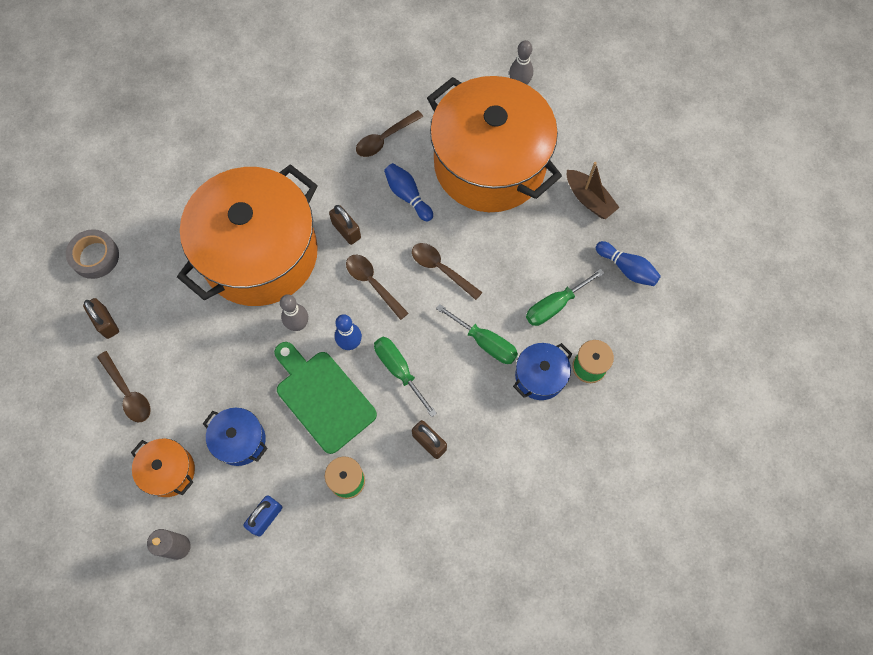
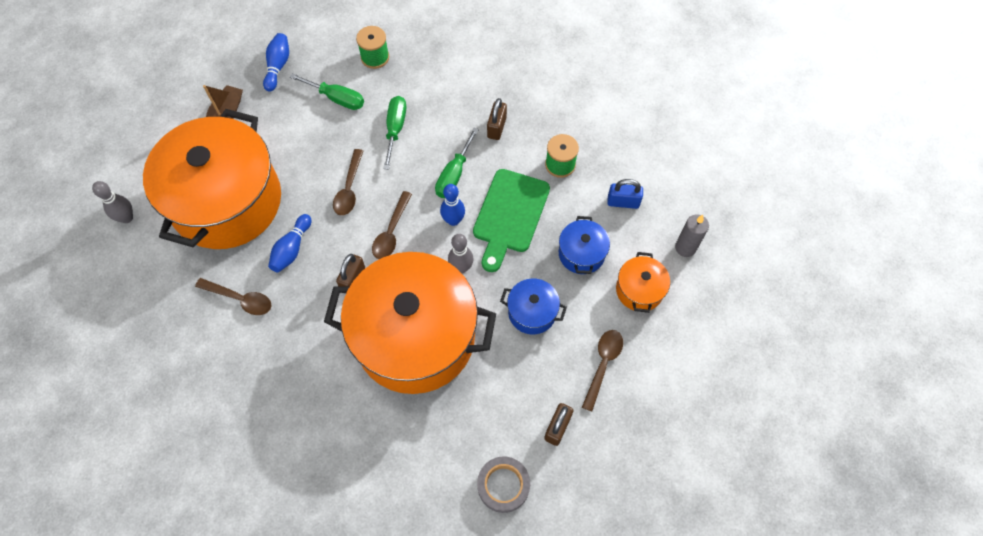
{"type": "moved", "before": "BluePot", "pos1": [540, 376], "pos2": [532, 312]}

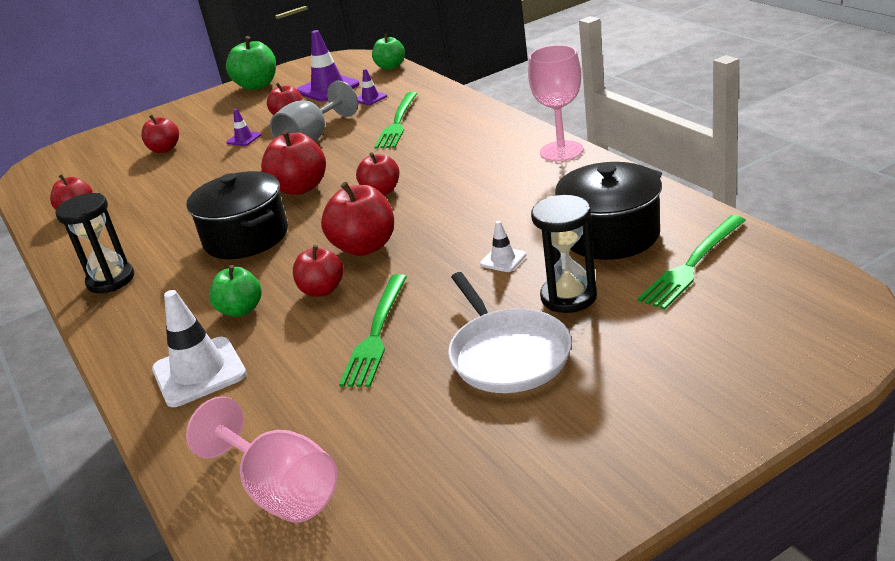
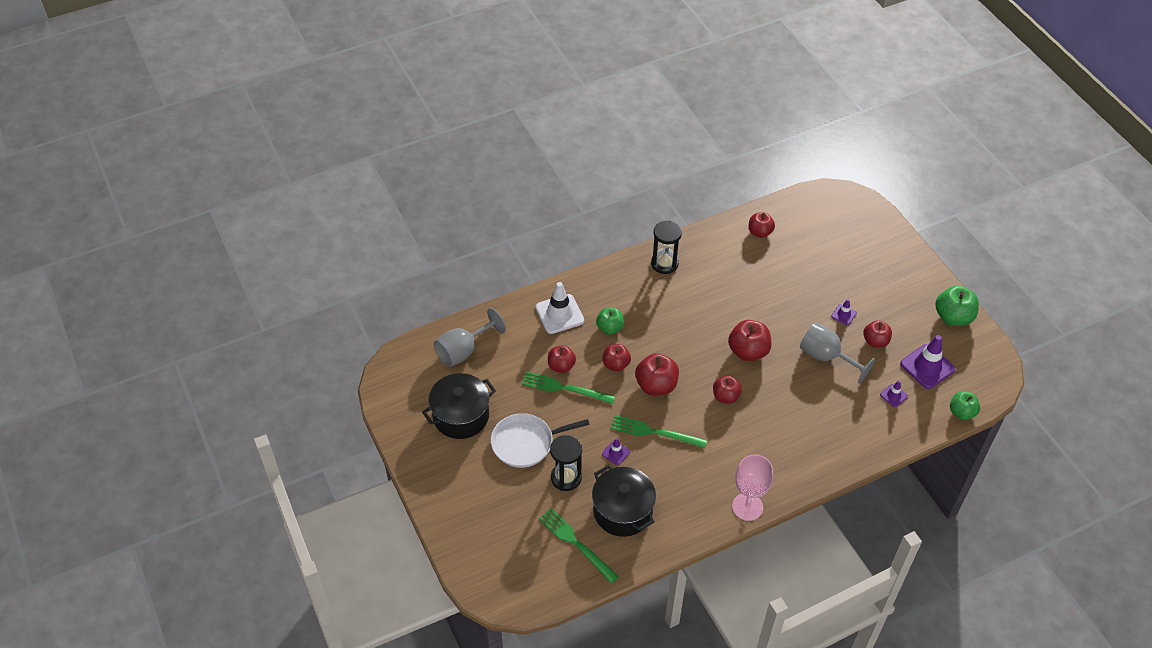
{"type": "moved", "before": "GreenFork", "pos1": [397, 122], "pos2": [654, 432]}
{"type": "moved", "before": "RedApple", "pos1": [165, 149], "pos2": [561, 366]}
{"type": "moved", "before": "BlackPot", "pos1": [246, 237], "pos2": [461, 416]}
{"type": "recoloured", "before": "WhiteTrafficCone", "after": "PurpleTrafficCone", "pos1": [503, 259], "pos2": [616, 453]}
{"type": "recoloured", "before": "PinkGoblet", "after": "GreyGoblet", "pos1": [280, 491], "pos2": [463, 351]}

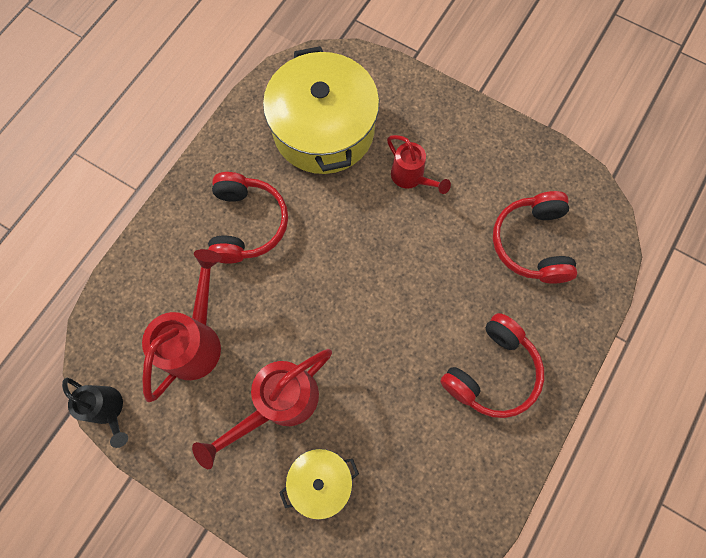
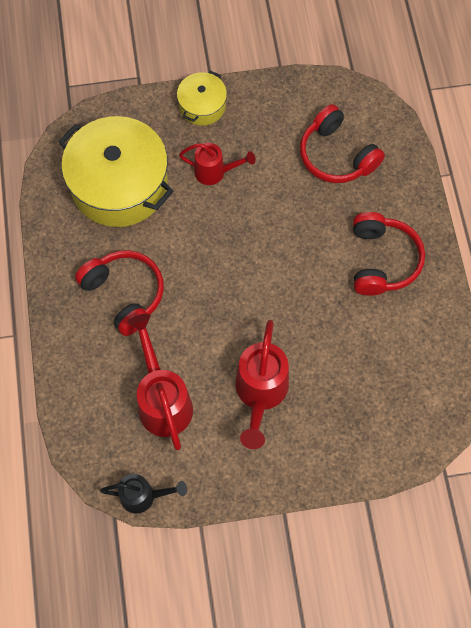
{"type": "moved", "before": "YellowPot", "pos1": [320, 481], "pos2": [202, 106]}

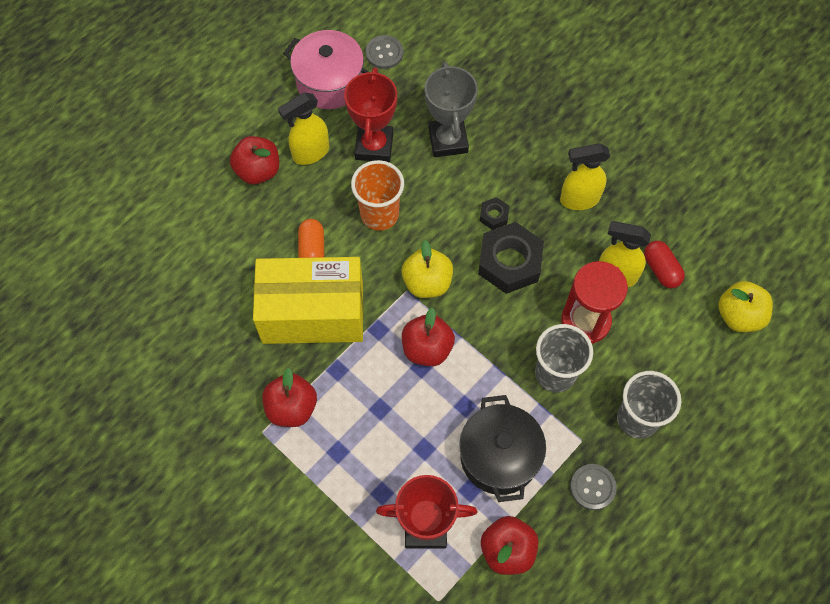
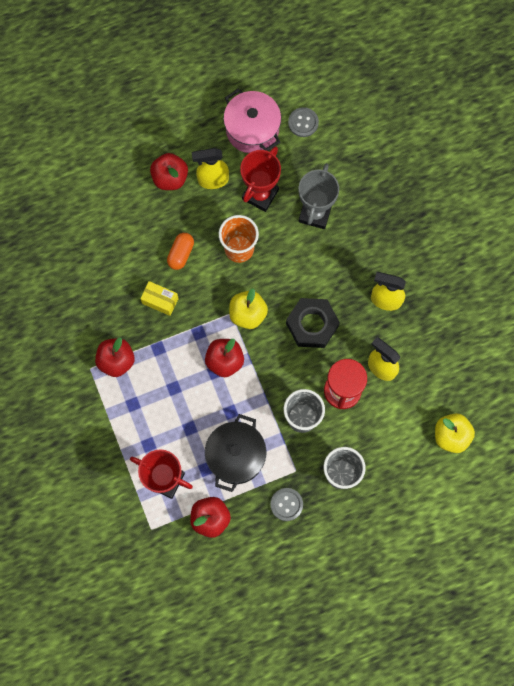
{"type": "removed", "before": "BlackNut", "pos1": [494, 215]}
{"type": "removed", "before": "RedCapsule", "pos1": [661, 269]}
{"type": "resized", "before": "YellowBox", "pos1": [313, 313], "pos2": [160, 301], "scale": 0.42}

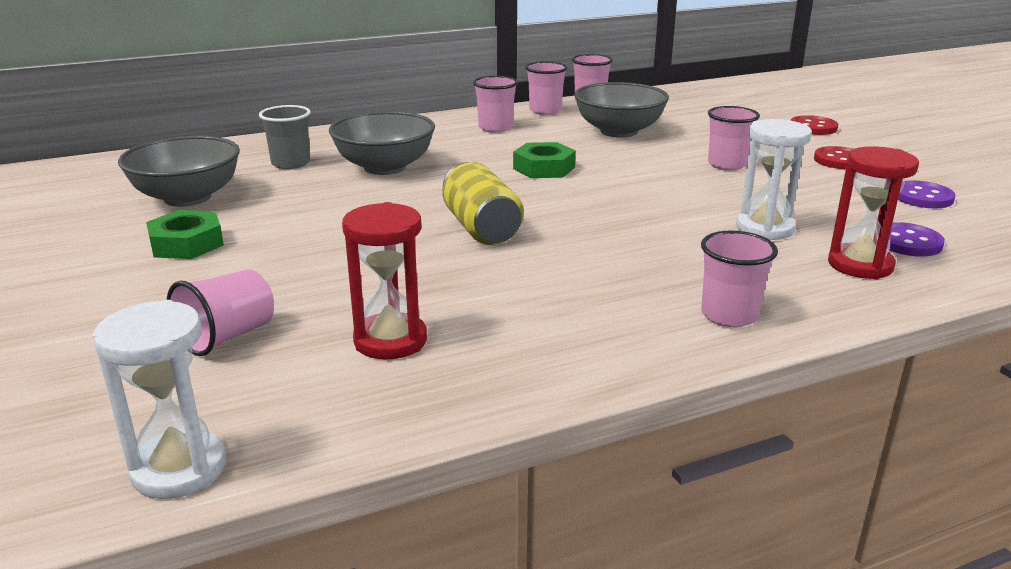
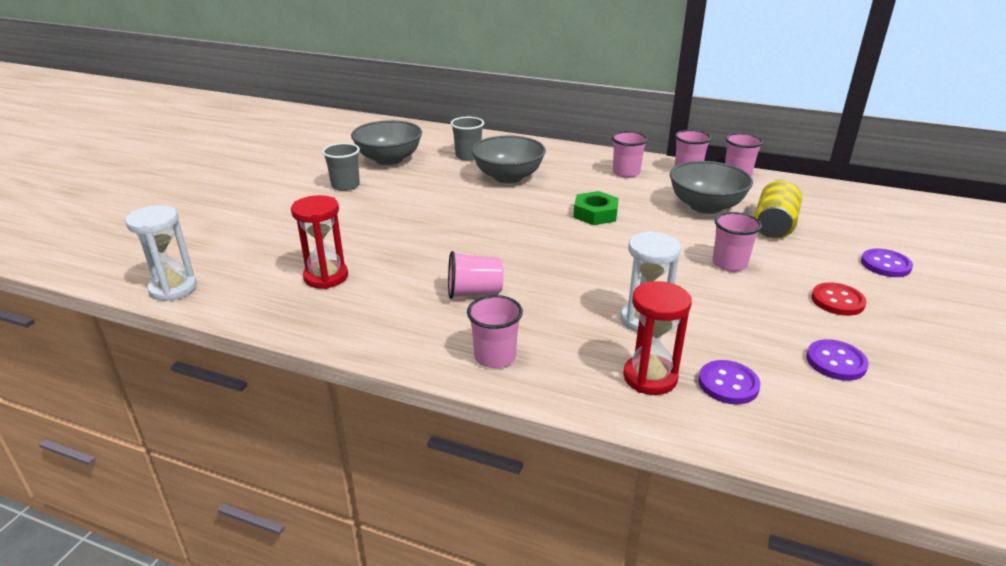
{"type": "recoloured", "before": "RedButton", "after": "PurpleButton", "pos1": [813, 127], "pos2": [885, 265]}
{"type": "moved", "before": "YellowCan", "pos1": [481, 228], "pos2": [774, 225]}
{"type": "replaced", "before": "GreenNut", "after": "GreyCup", "pos1": [187, 243], "pos2": [345, 186]}
{"type": "moved", "before": "PinkCup", "pos1": [227, 337], "pos2": [474, 293]}

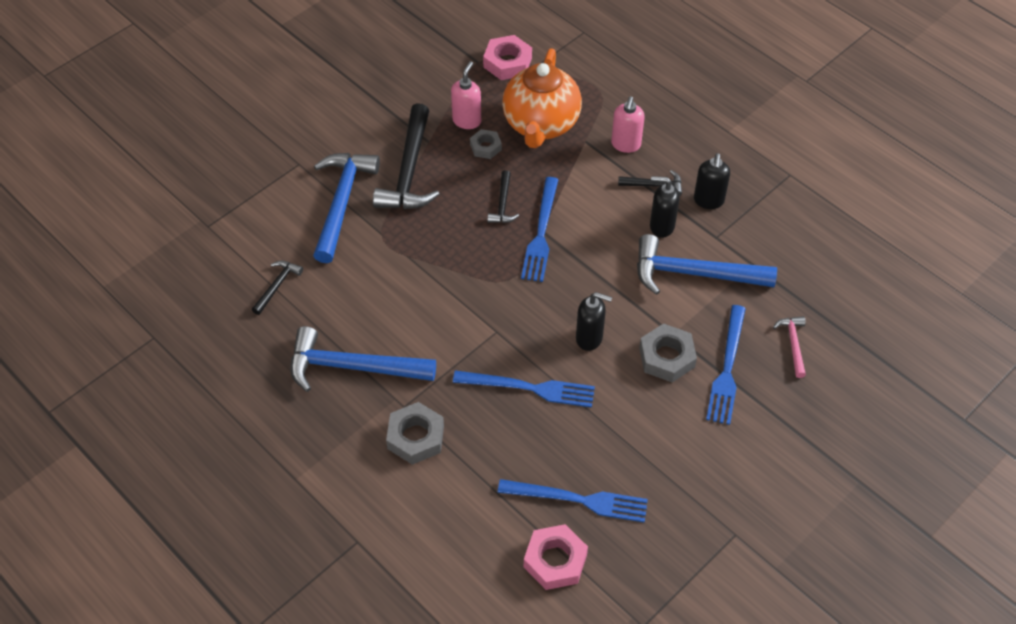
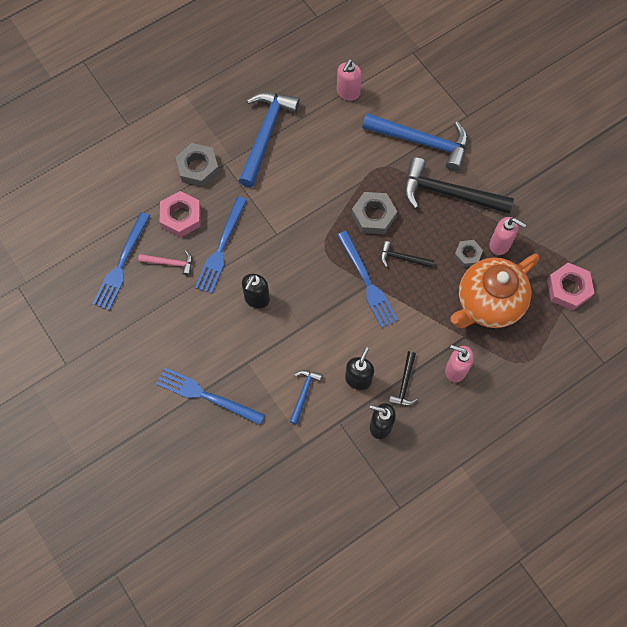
{"type": "turned", "before": "OrangeTeapot", "pos1": [541, 125], "pos2": [488, 303], "turn": -60}
{"type": "turned", "before": "BlueFork", "pos1": [541, 233], "pos2": [367, 282], "turn": -135}
{"type": "resized", "before": "BlueHammer", "pos1": [694, 274], "pos2": [303, 393], "scale": 0.48}
{"type": "replaced", "before": "BlackHammer", "after": "PinkSoapDispenser", "pos1": [277, 286], "pos2": [348, 93]}
{"type": "moved", "before": "PinkHammer", "pos1": [793, 344], "pos2": [170, 263]}
{"type": "moved", "before": "GreyNut", "pos1": [666, 357], "pos2": [373, 216]}
{"type": "moved", "before": "PinkNut", "pos1": [555, 560], "pos2": [181, 217]}

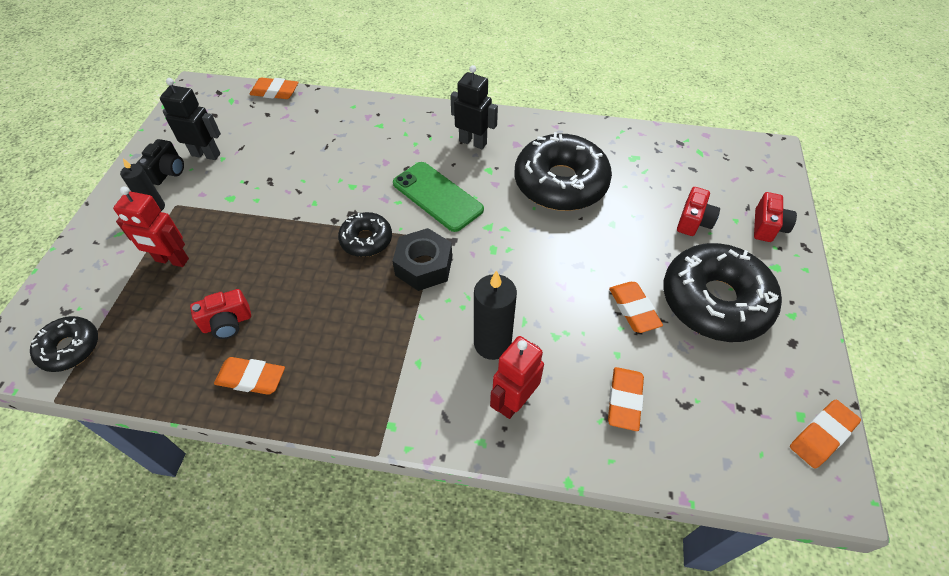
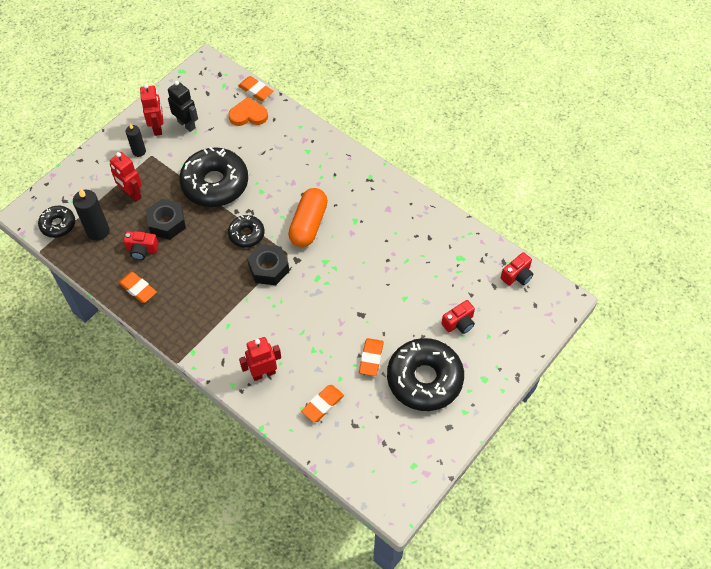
{"type": "removed", "before": "BlackRobot", "pos1": [473, 142]}
{"type": "moved", "before": "BlackDonut", "pos1": [560, 183], "pos2": [215, 184]}
{"type": "replaced", "before": "BlackCamera", "after": "RedRobot", "pos1": [167, 172], "pos2": [158, 128]}
{"type": "replaced", "before": "GreenPhone", "after": "OrangeCapsule", "pos1": [437, 196], "pos2": [308, 224]}
{"type": "moved", "before": "RedCamera", "pos1": [767, 227], "pos2": [517, 275]}
{"type": "moved", "before": "BlackCandle", "pos1": [492, 344], "pos2": [98, 231]}
{"type": "removed", "before": "OrangeEraser", "pos1": [822, 435]}
{"type": "added", "after": "OrangeHeart", "pos2": [248, 115]}
{"type": "added", "after": "BlackNut", "pos2": [167, 223]}

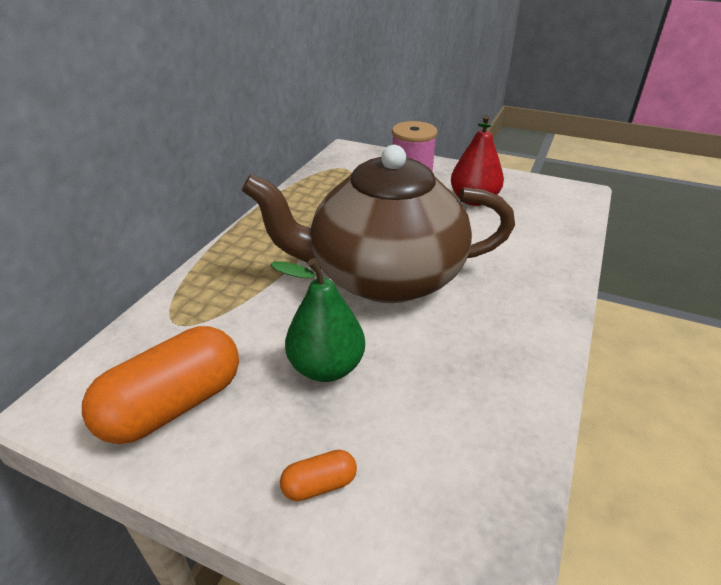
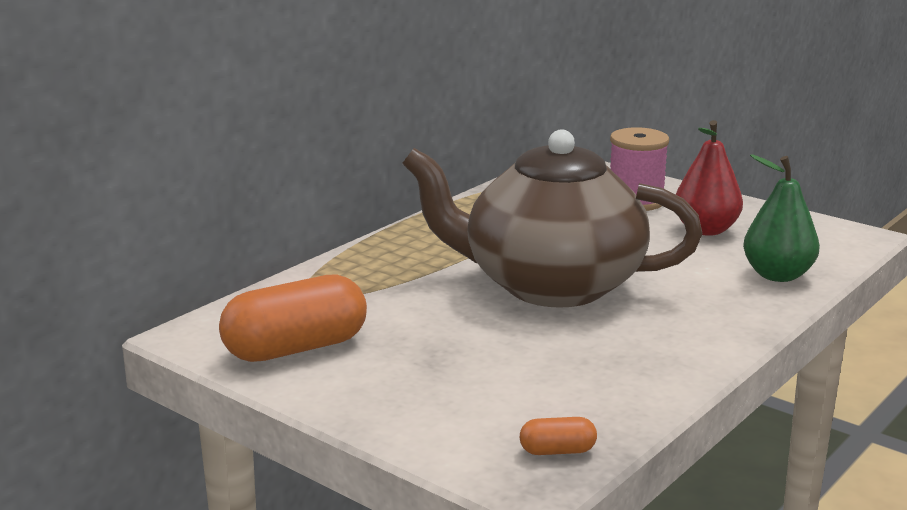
{"type": "moved", "before": "GreenPear", "pos1": [326, 367], "pos2": [777, 275]}
{"type": "moved", "before": "OrangeCapsule", "pos1": [319, 484], "pos2": [557, 451]}

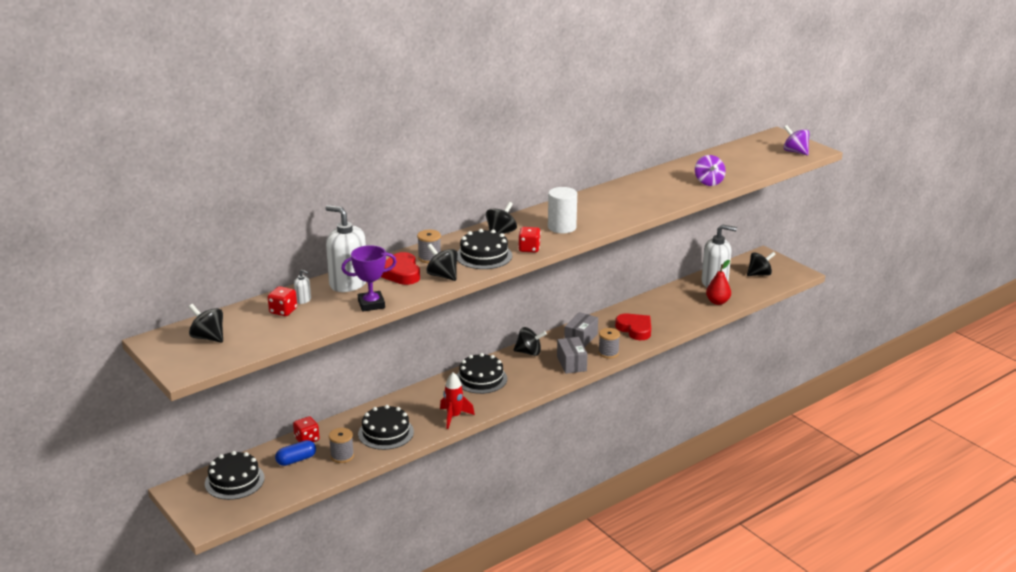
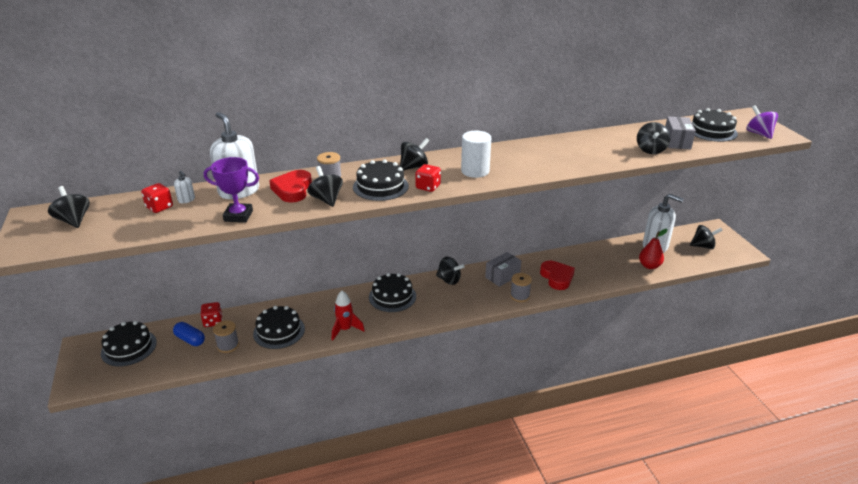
{"type": "recoloured", "before": "PurpleSpinningTop", "after": "BlackSpinningTop", "pos1": [708, 182], "pos2": [650, 150]}
{"type": "moved", "before": "GreyBox", "pos1": [571, 363], "pos2": [677, 142]}
{"type": "turned", "before": "BlueCapsule", "pos1": [296, 460], "pos2": [190, 340], "turn": 45}
{"type": "added", "after": "BlackCake", "pos2": [711, 131]}

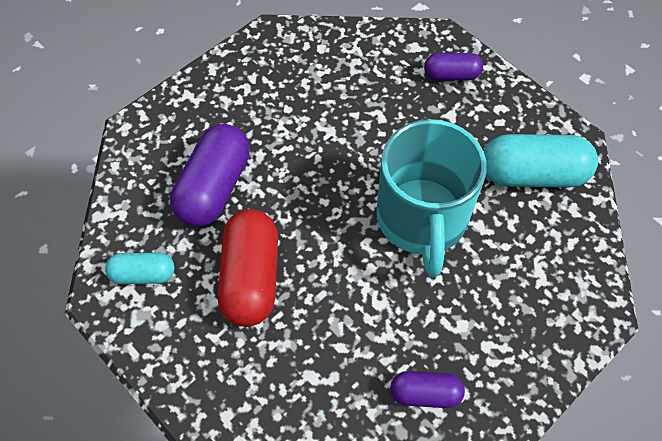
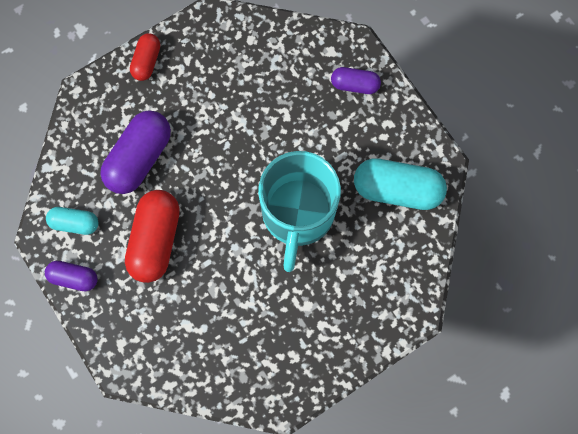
{"type": "moved", "before": "PurpleCapsule", "pos1": [425, 393], "pos2": [74, 277]}
{"type": "added", "after": "RedCapsule", "pos2": [147, 61]}

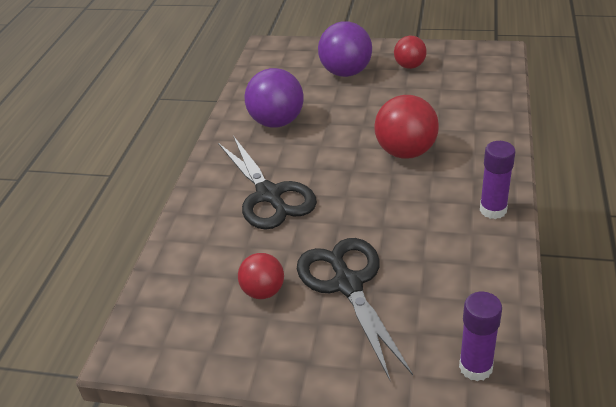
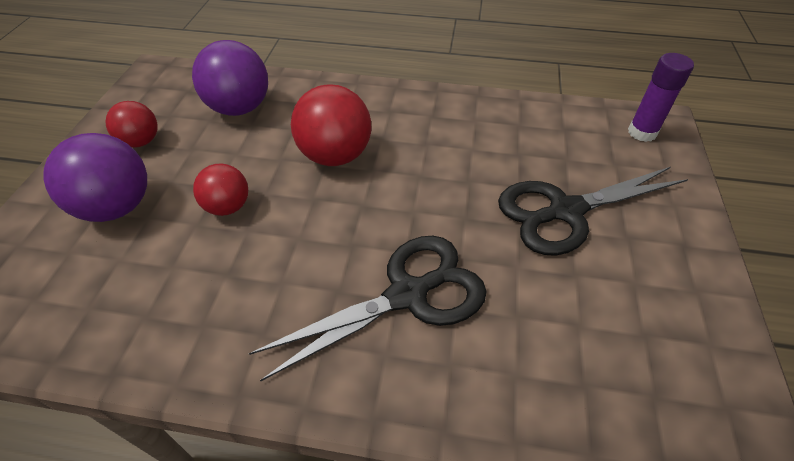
{"type": "moved", "before": "PurpleBall", "pos1": [277, 122], "pos2": [239, 108]}
{"type": "removed", "before": "PurpleGlueStick", "pos1": [493, 210]}
{"type": "moved", "before": "RedBall", "pos1": [263, 291], "pos2": [228, 207]}

